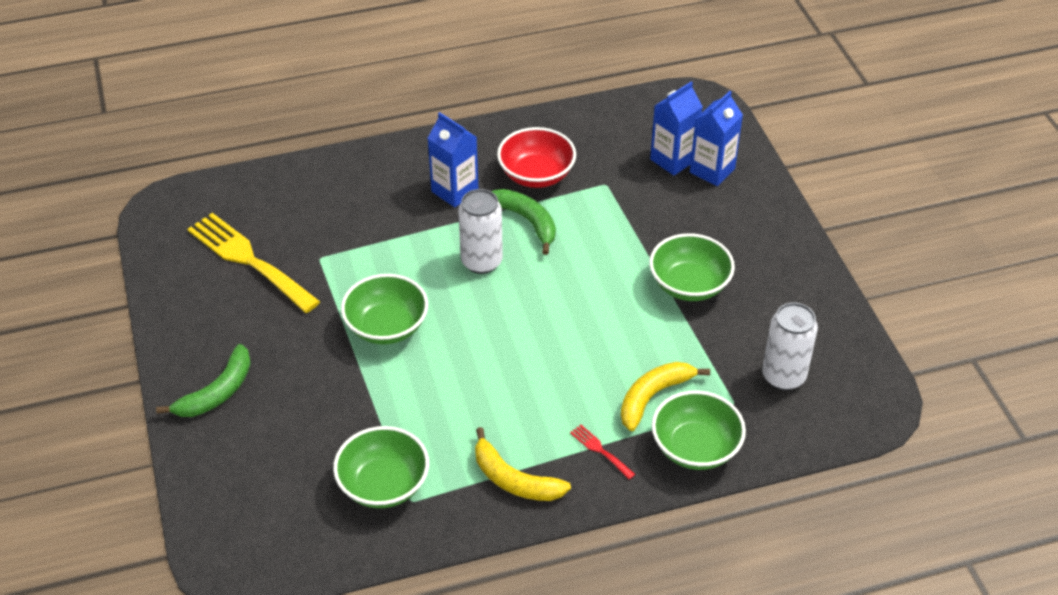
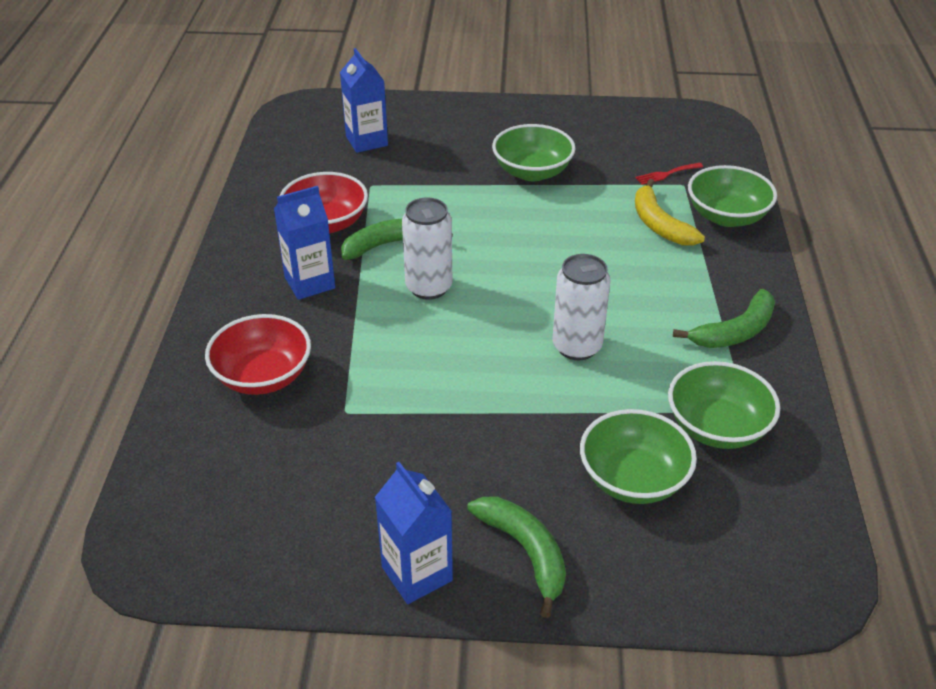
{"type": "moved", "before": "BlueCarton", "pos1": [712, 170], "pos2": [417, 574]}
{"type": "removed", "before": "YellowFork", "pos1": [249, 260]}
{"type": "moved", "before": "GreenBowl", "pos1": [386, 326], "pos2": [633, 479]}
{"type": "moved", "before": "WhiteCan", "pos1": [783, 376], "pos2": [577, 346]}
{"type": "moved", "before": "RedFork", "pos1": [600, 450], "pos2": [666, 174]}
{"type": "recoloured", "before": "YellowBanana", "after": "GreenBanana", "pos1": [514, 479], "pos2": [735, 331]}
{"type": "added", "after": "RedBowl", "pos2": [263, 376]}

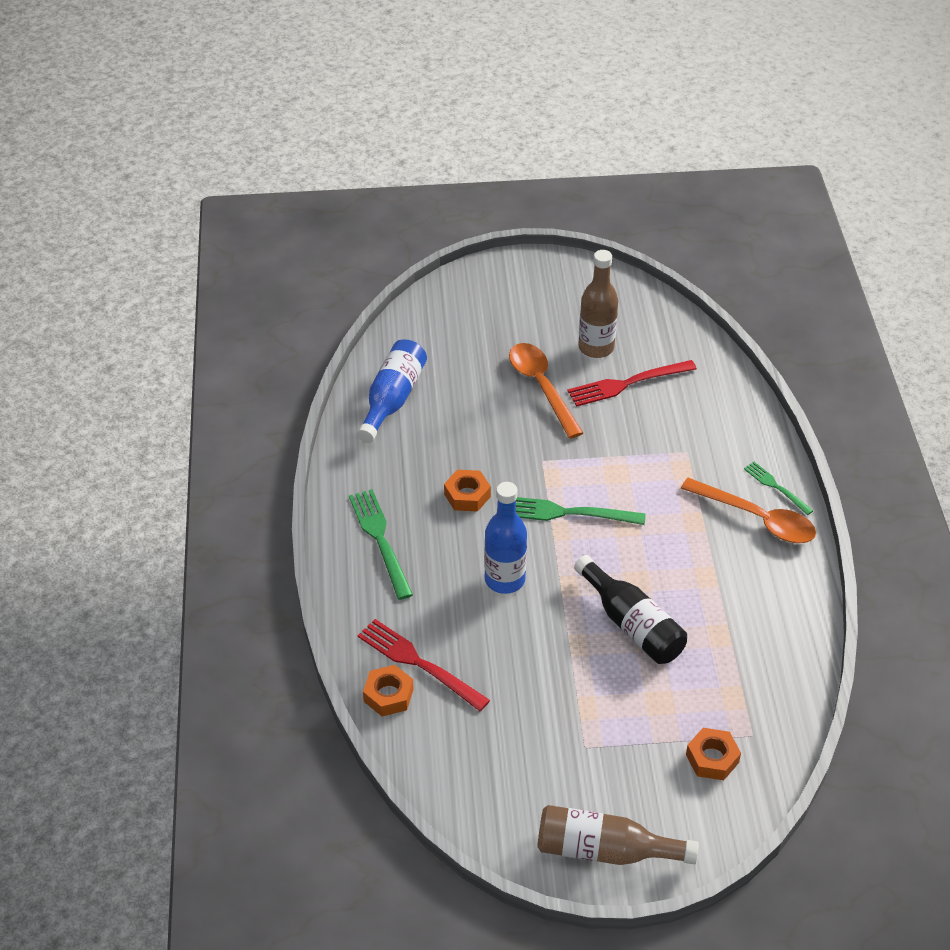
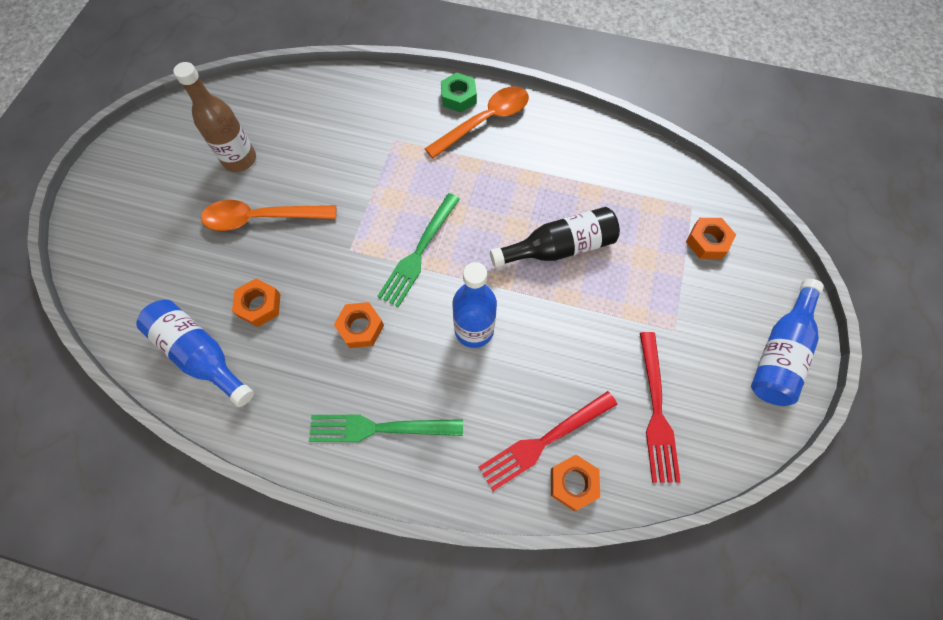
{"type": "moved", "before": "RedFork", "pos1": [627, 384], "pos2": [656, 411]}
{"type": "replaced", "before": "GreenFork", "after": "GreenNut", "pos1": [775, 487], "pos2": [458, 97]}
{"type": "recoloured", "before": "BrownBottle", "after": "BlueBottle", "pos1": [604, 850], "pos2": [779, 352]}
{"type": "added", "after": "OrangeNut", "pos2": [259, 305]}

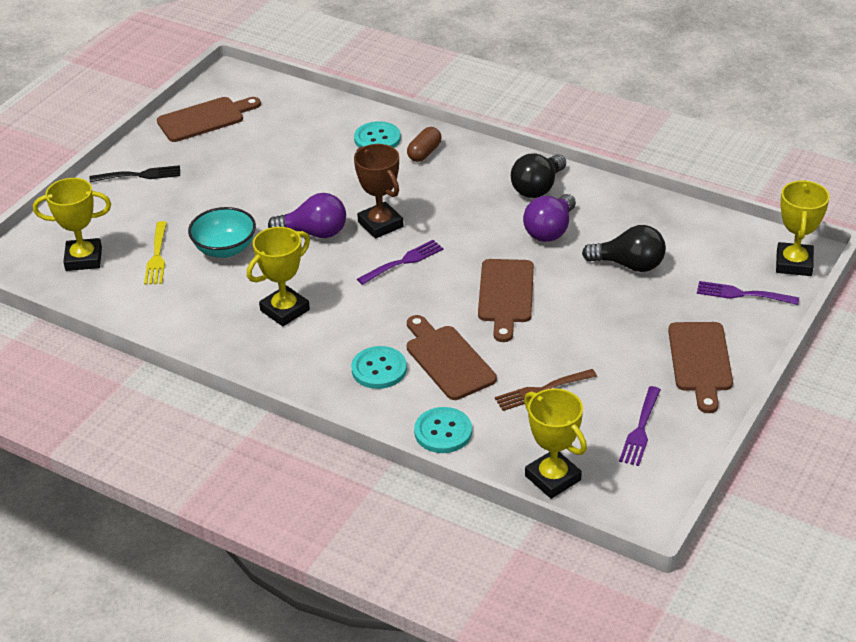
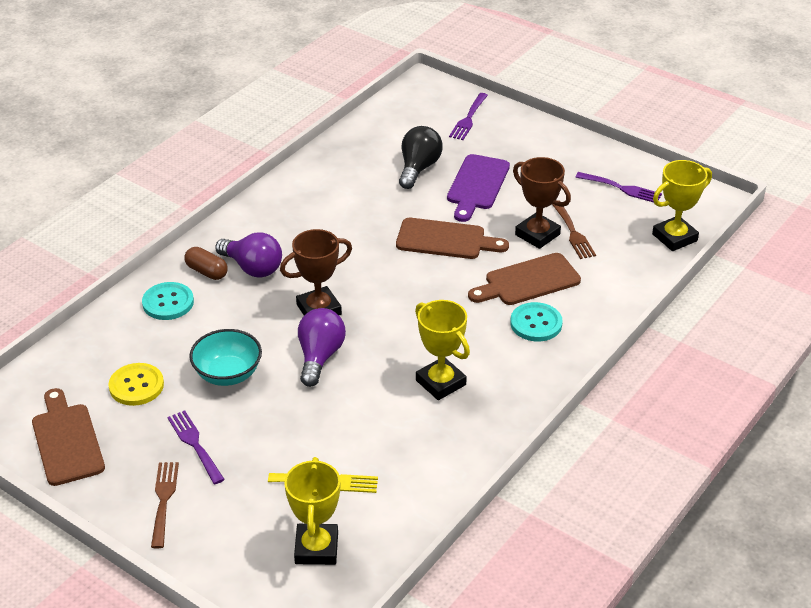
{"type": "removed", "before": "BlackLightBulb", "pos1": [537, 188]}
{"type": "recoloured", "before": "BlackFork", "after": "BrownFork", "pos1": [139, 175], "pos2": [164, 500]}
{"type": "removed", "before": "YellowTrophy", "pos1": [794, 263]}
{"type": "moved", "before": "PurpleLightBulb", "pos1": [550, 230], "pos2": [252, 268]}
{"type": "moved", "before": "TurquoiseBowl", "pos1": [225, 249], "pos2": [228, 374]}
{"type": "moved", "before": "PurpleFork", "pos1": [403, 262], "pos2": [195, 444]}
{"type": "removed", "before": "BrownCuttingBoard", "pos1": [700, 361]}
{"type": "removed", "before": "TurquoiseButton", "pos1": [443, 432]}
{"type": "added", "after": "PurpleCuttingBoard", "pos2": [477, 185]}
{"type": "added", "after": "BrownTrophy", "pos2": [537, 234]}
{"type": "added", "after": "YellowButton", "pos2": [136, 386]}

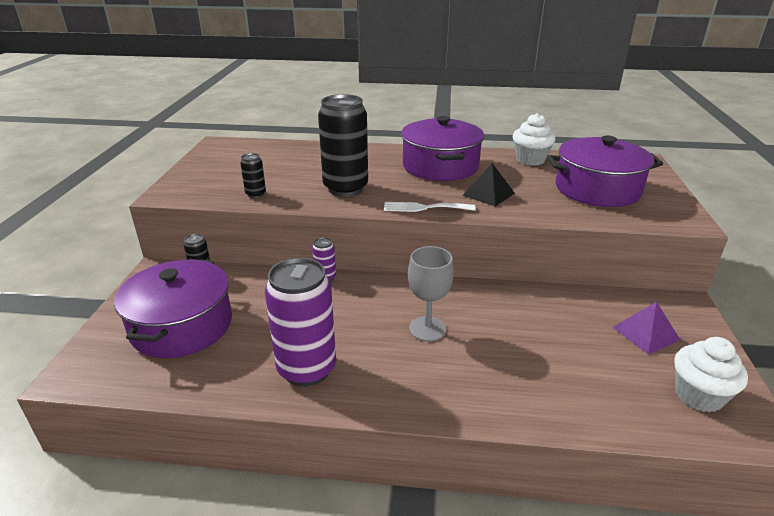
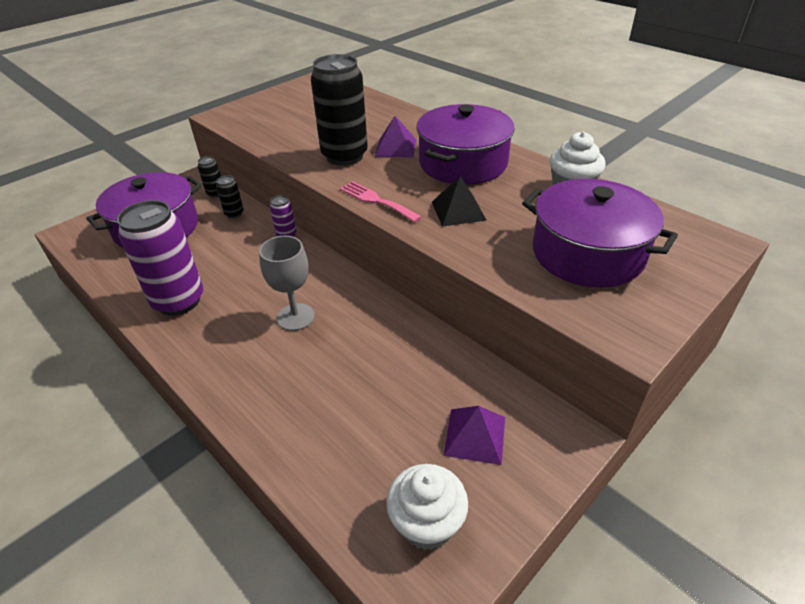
{"type": "moved", "before": "BlackCan", "pos1": [255, 194], "pos2": [234, 213]}
{"type": "recoloured", "before": "WhiteFork", "after": "PinkFork", "pos1": [424, 208], "pos2": [376, 201]}
{"type": "added", "after": "PurplePyramid", "pos2": [395, 147]}

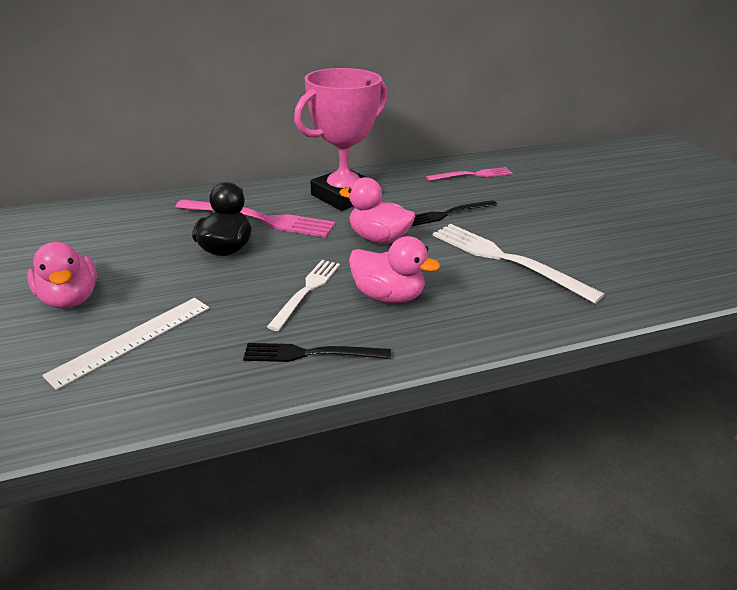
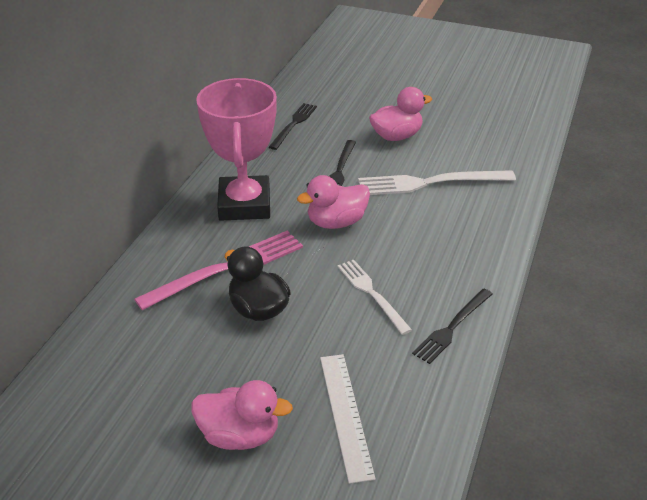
{"type": "recoloured", "before": "PinkFork", "after": "BlackFork", "pos1": [472, 175], "pos2": [294, 124]}
{"type": "moved", "before": "PinkDuck", "pos1": [388, 296], "pos2": [396, 136]}

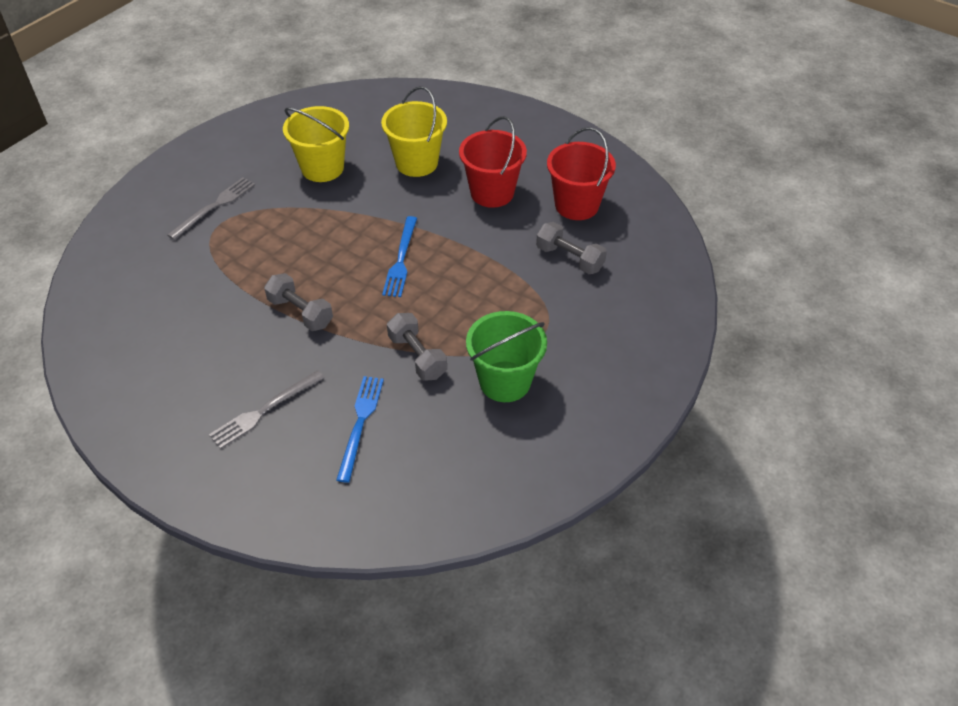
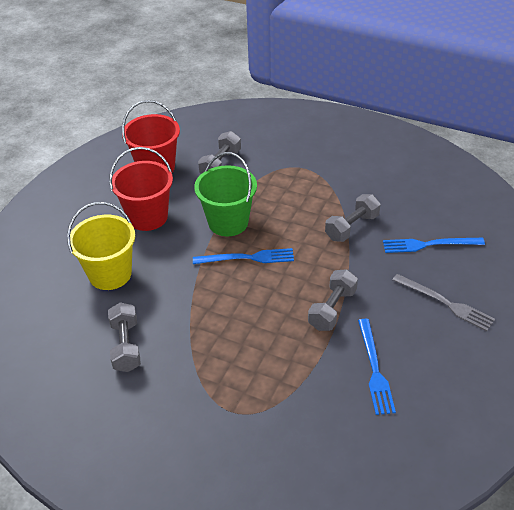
{"type": "replaced", "before": "YellowBucket", "after": "GreyDumbbell", "pos1": [322, 168], "pos2": [126, 346]}
{"type": "removed", "before": "GreyFork", "pos1": [214, 206]}
{"type": "moved", "before": "GreenBucket", "pos1": [505, 381], "pos2": [228, 222]}
{"type": "added", "after": "BlueFork", "pos2": [374, 369]}

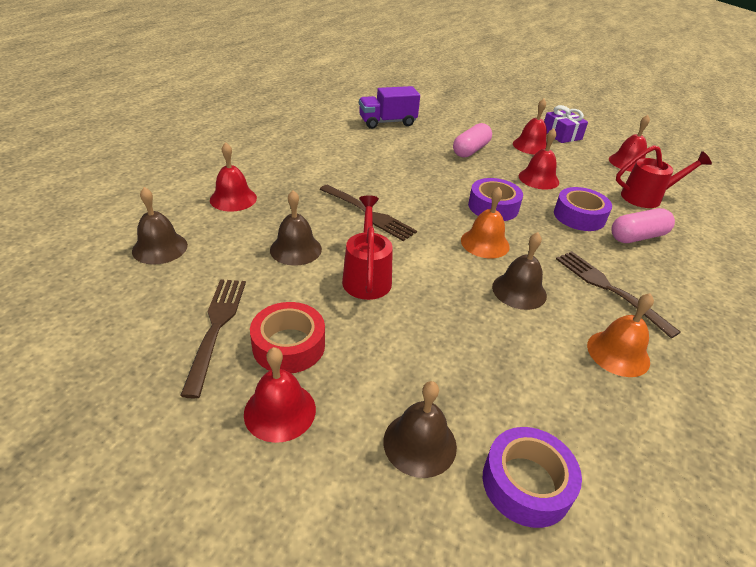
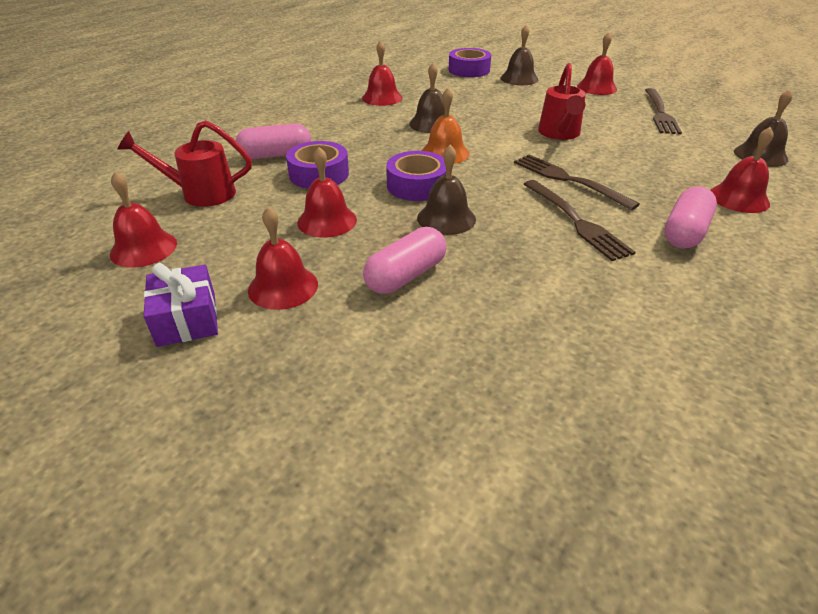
{"type": "removed", "before": "PurpleTruck", "pos1": [387, 122]}
{"type": "moved", "before": "BrownBell", "pos1": [296, 249], "pos2": [446, 218]}
{"type": "moved", "before": "BrownFork", "pos1": [609, 289], "pos2": [576, 221]}
{"type": "recoloured", "before": "OrangeBell", "after": "RedBell", "pos1": [618, 353], "pos2": [382, 98]}
{"type": "removed", "before": "RedTape", "pos1": [289, 345]}
{"type": "added", "after": "PinkCapsule", "pos2": [685, 232]}

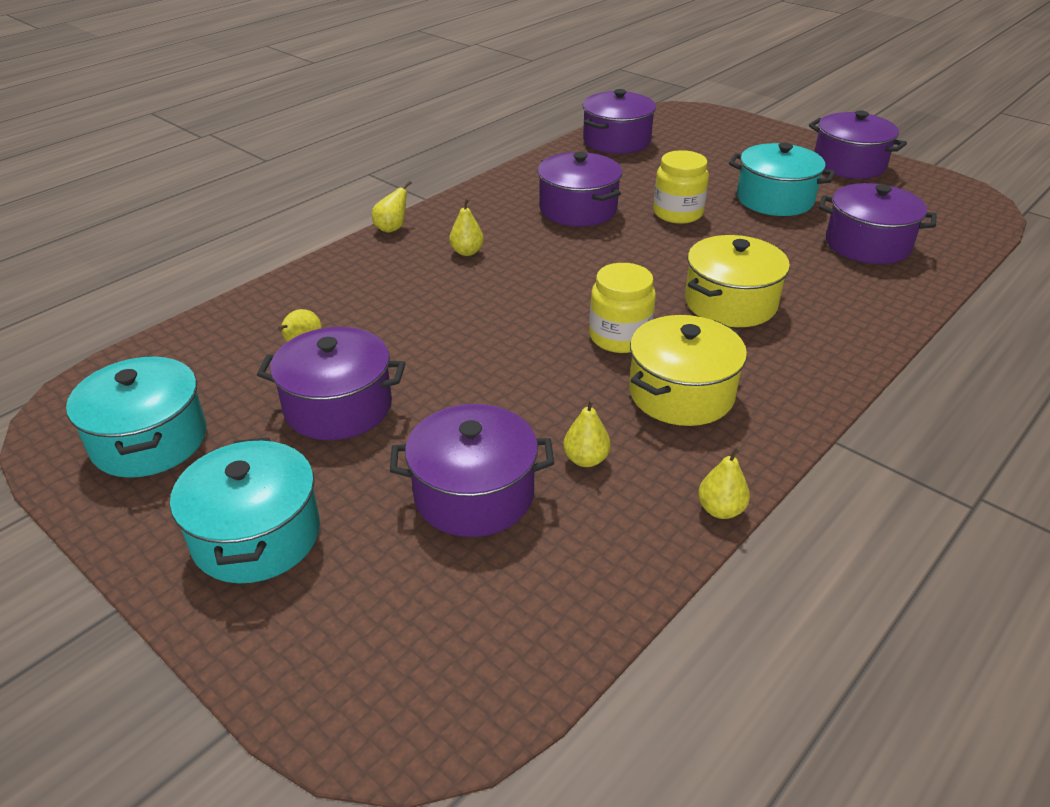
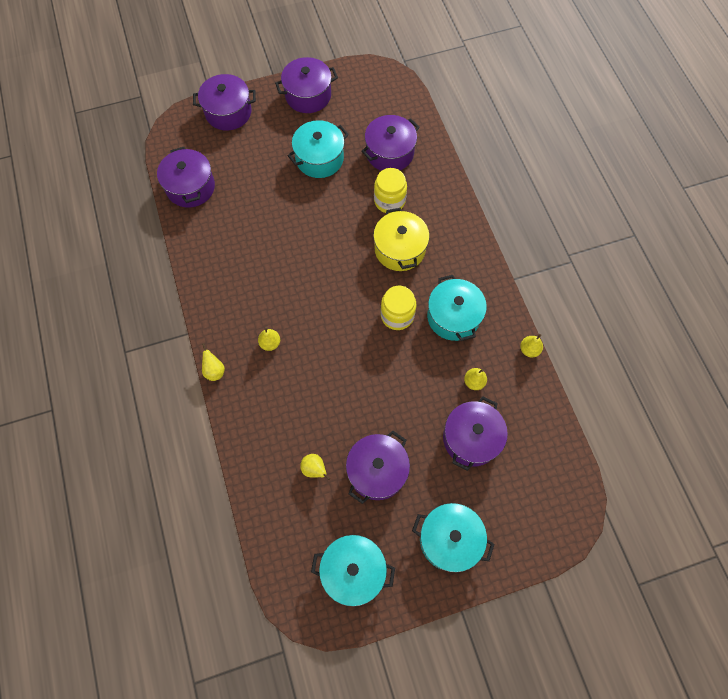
{"type": "moved", "before": "YellowJar", "pos1": [677, 213], "pos2": [389, 201]}
{"type": "moved", "before": "PurplePot", "pos1": [578, 209], "pos2": [228, 112]}
{"type": "recoloured", "before": "YellowPot", "after": "TurquoisePot", "pos1": [681, 393], "pos2": [453, 317]}

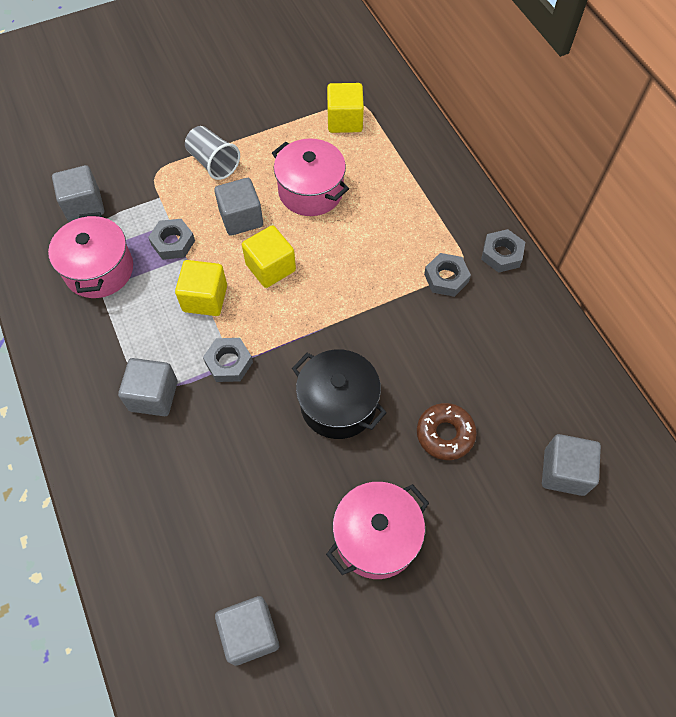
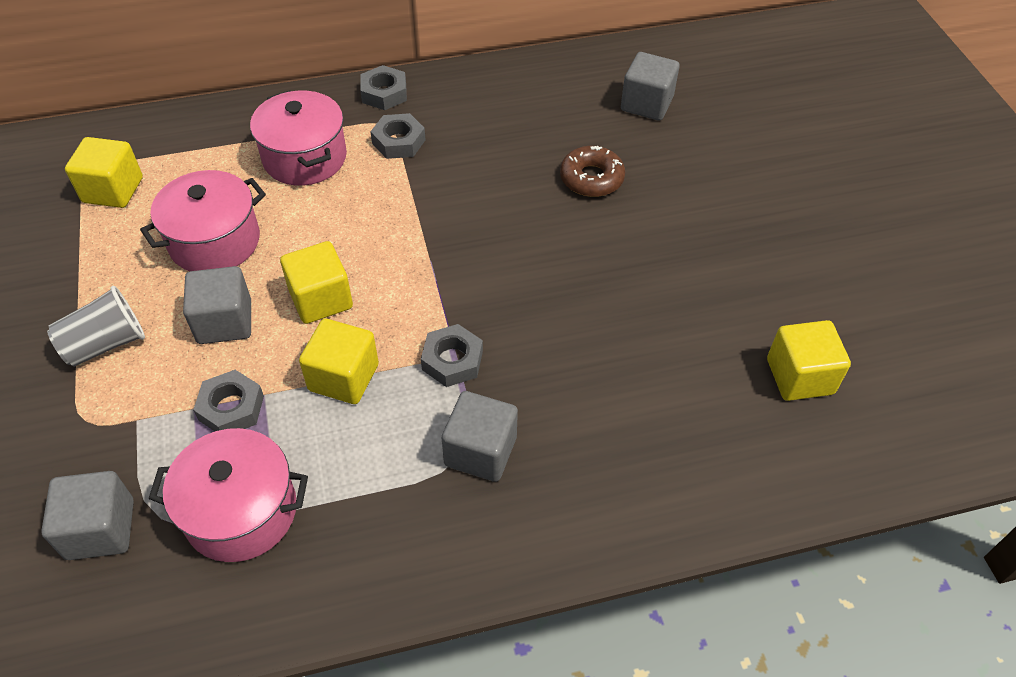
{"type": "removed", "before": "BlackPot", "pos1": [338, 404]}
{"type": "moved", "before": "PinkPot", "pos1": [376, 537], "pos2": [304, 158]}
{"type": "recoloured", "before": "GreyCube", "after": "YellowCube", "pos1": [250, 633], "pos2": [799, 376]}

